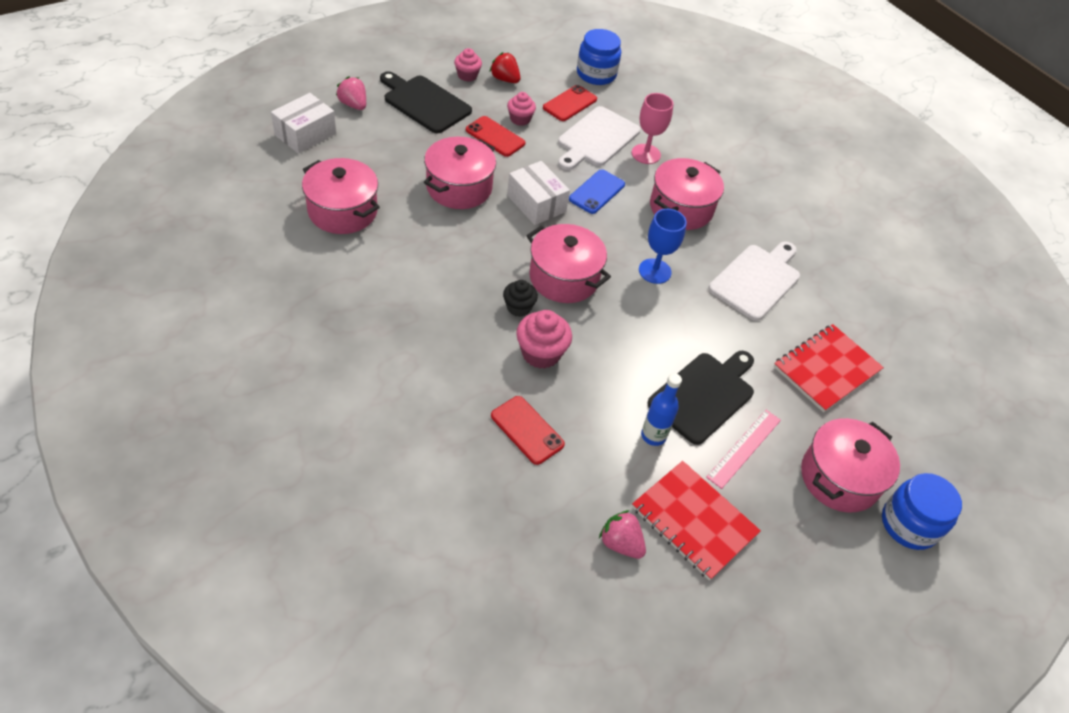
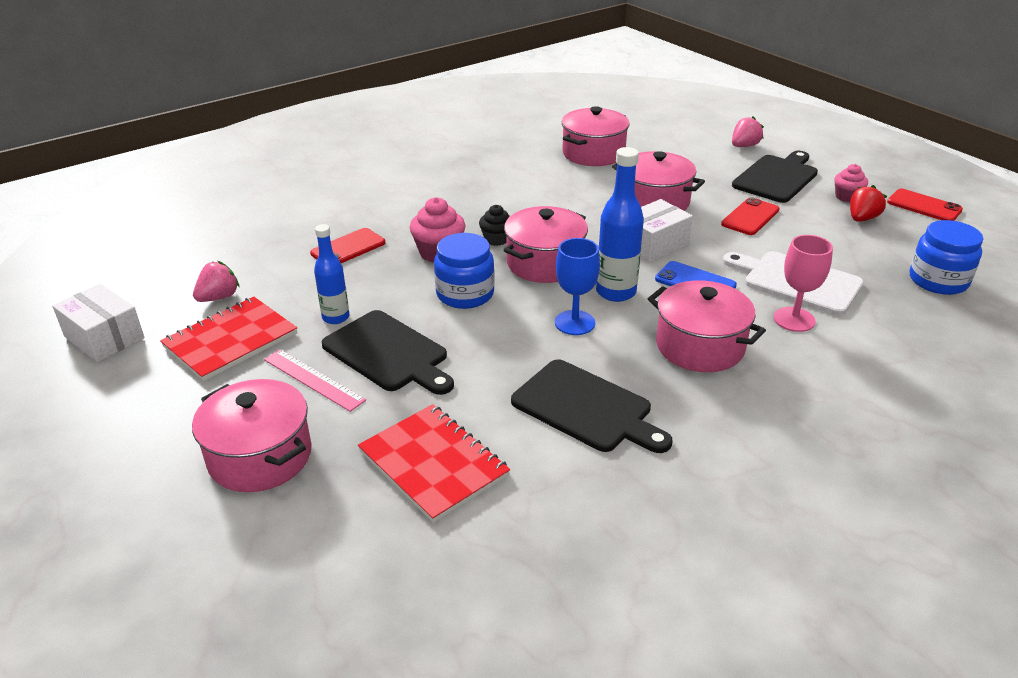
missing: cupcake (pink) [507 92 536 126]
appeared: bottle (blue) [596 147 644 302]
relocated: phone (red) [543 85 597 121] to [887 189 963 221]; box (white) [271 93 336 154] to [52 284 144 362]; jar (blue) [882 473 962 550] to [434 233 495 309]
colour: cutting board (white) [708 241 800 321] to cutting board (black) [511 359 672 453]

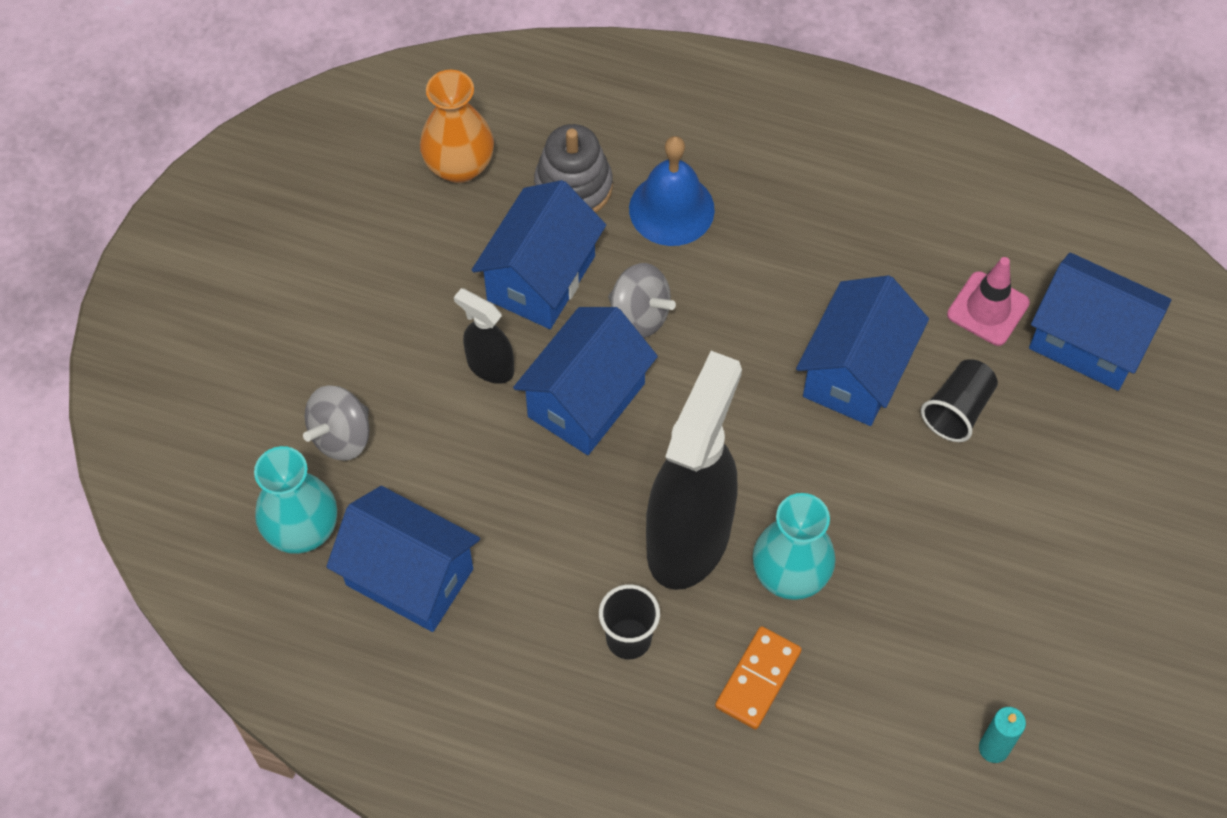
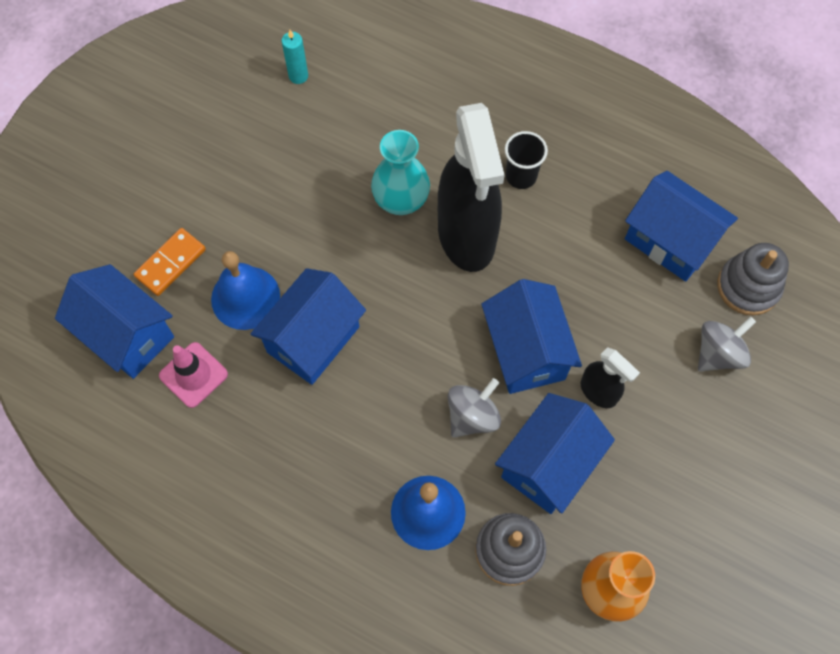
relocated: domino (orange) [715 626 802 730] to [134 228 206 296]
exchanged: cup (black) [921 359 998 442] to bell (blue) [211 251 280 330]; vase (turquoise) [254 446 337 554] to stacking toy (grey) [717 243 789 315]
spun: spinning top (grey) [608 263 676 338] = [448 378 501 438] 90 degrees clockwise; house (blue) [513 307 658 455] = [482 279 582 394] 60 degrees counterclockwise; spray bottle (black) [646 351 742 590] = [438 103 505 272] 45 degrees counterclockwise

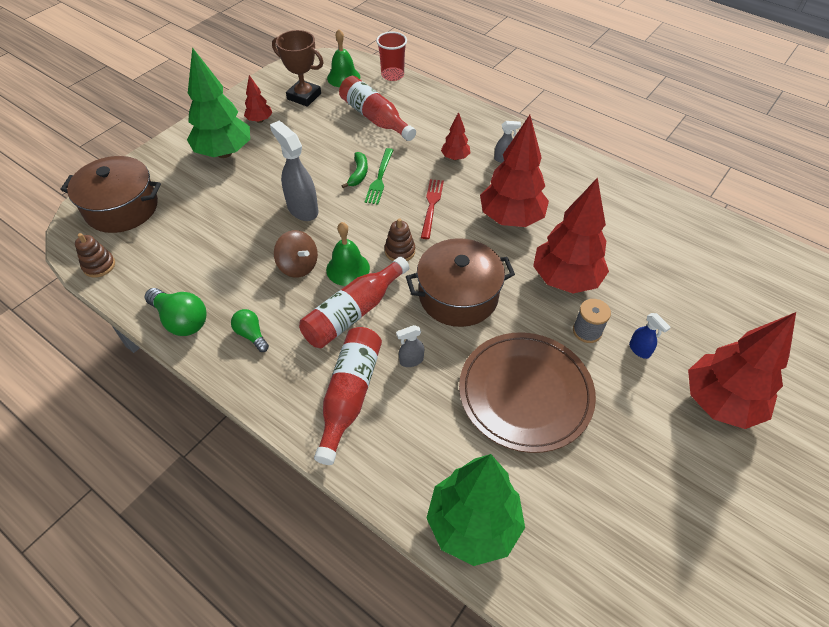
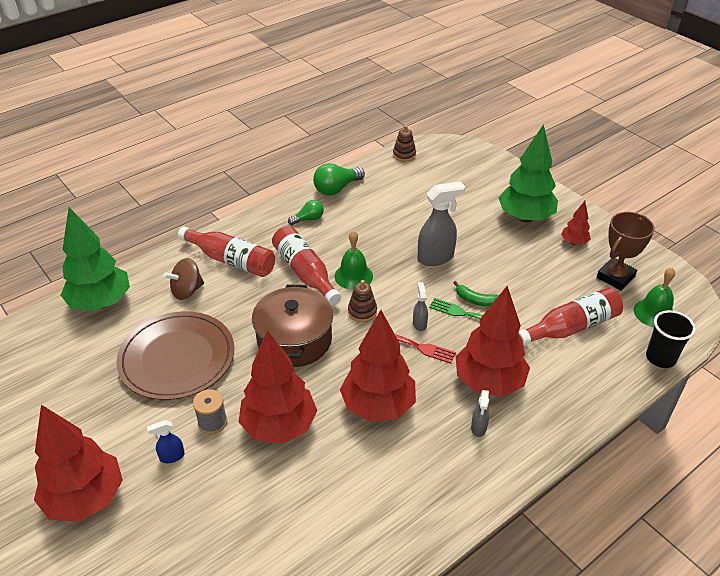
missing: pot (brown) [61 156 161 233]
relocated: spinning top (brown) [274 230 318 278] to [163 258 204 300]; spray bottle (grey) [396 325 424 367] to [413 282 428 331]
colour: cup (red) [376 31 407 81] to cup (black) [646 310 696 368]
size: tree (red) [441 112 471 160] = [456 286 530 397] x2.10

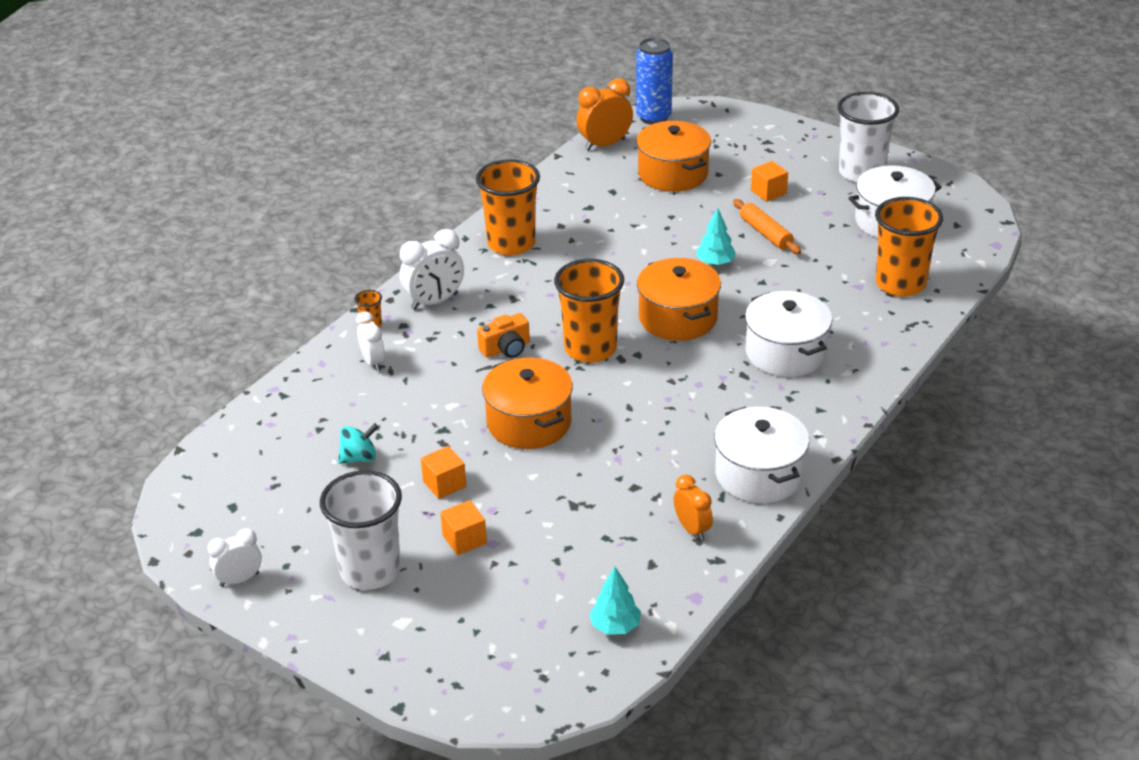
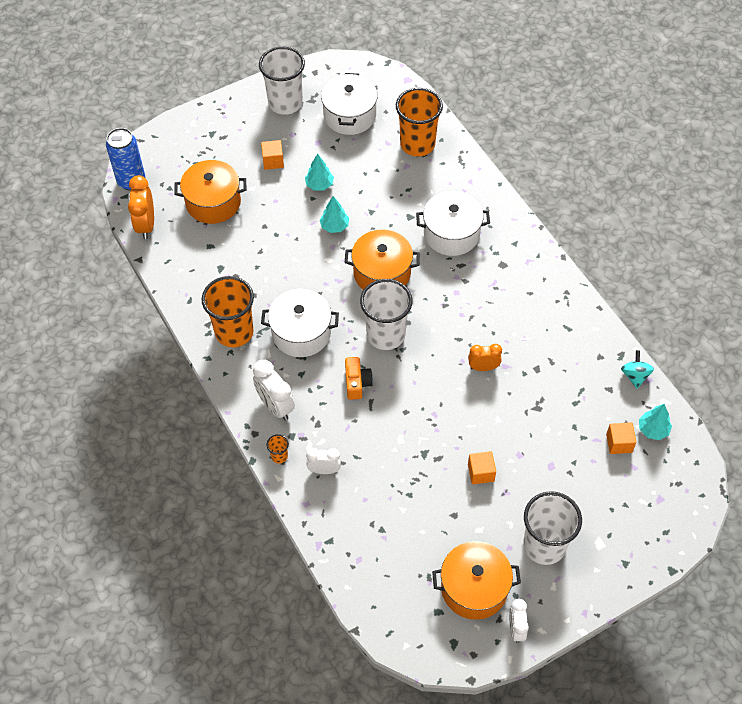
relocated: pot (orange) [482 357 573 449] to [432 541 521 620]; pot (white) [714 407 809 503] to [261 289 339 357]; spinning top (turquoise) [338 423 378 464] to [621 350 654 389]; clock (orange) [674 474 713 541] to [468 344 502 371]; cube (orange) [440 500 487 555] to [606 422 636 454]
exchanged: rolling pin (orange) [733 199 801 254] to tree (turquoise) [305 154 334 191]
colour: cup (orange) [554 259 624 363] to cup (white) [360 279 413 350]
spun: clock (white) [400 229 464 310] = [253 360 295 421] 150 degrees clockwise

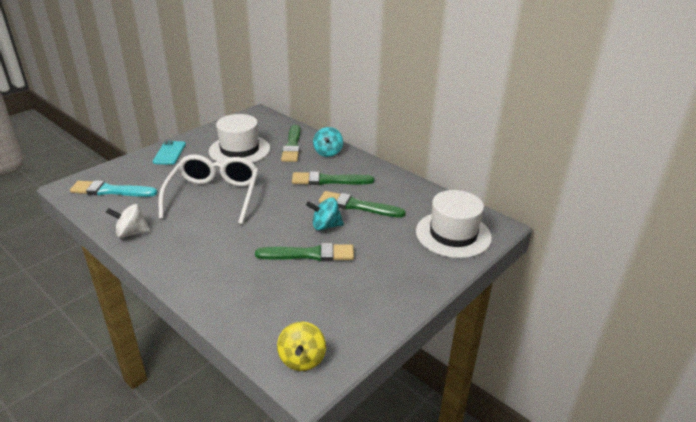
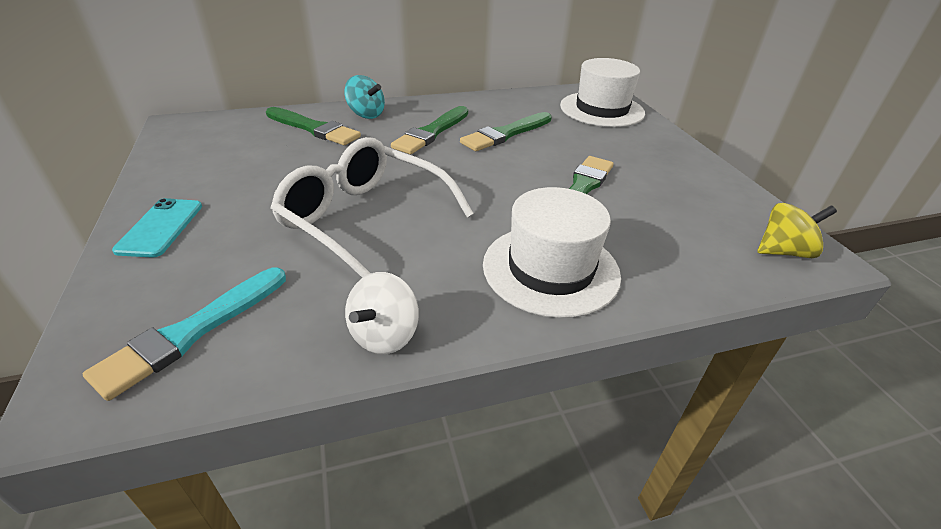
missing: spinning top (turquoise) [306 197 344 230]
relocated: hat (white) [209 114 270 163] to [483 187 621 318]
spun: phone (turquoise) [153 141 186 165] = [112 198 202 257] 60 degrees clockwise; spinning top (yellow) [277 322 326 371] = [757 203 837 258] 45 degrees counterclockwise

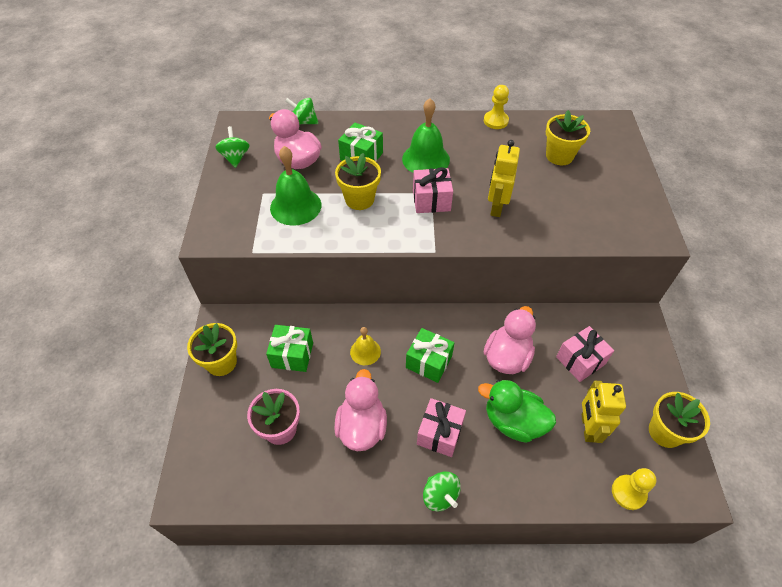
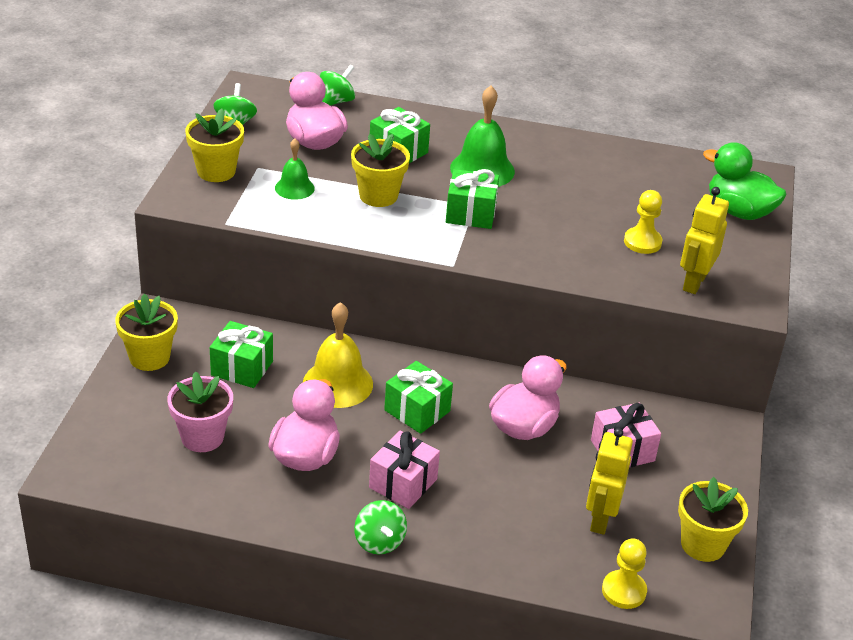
relocated: pawn (yellow) [484 85 509 129] to [624 190 663 254]; flower pot (yellow) [546 110 590 165] to [185 109 244 182]; robot (yellow) [488 140 520 217] to [680 187 729 294]; duck (green) [478 380 556 443] to [703 142 787 220]
colour: gift (pink) [413 167 453 213] to gift (green) [446 169 499 229]
spun: spinning top (green) [285 98 318 125] = [320 65 355 106] 105 degrees clockwise
size: bell (green) [270 146 321 226] = [275 138 315 200] x0.59; bell (yellow) [350 327 381 365] = [303 302 373 408] x1.69

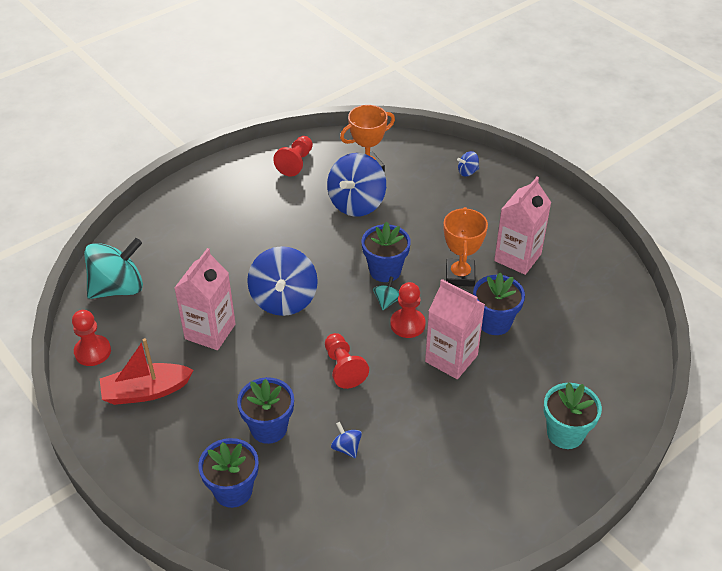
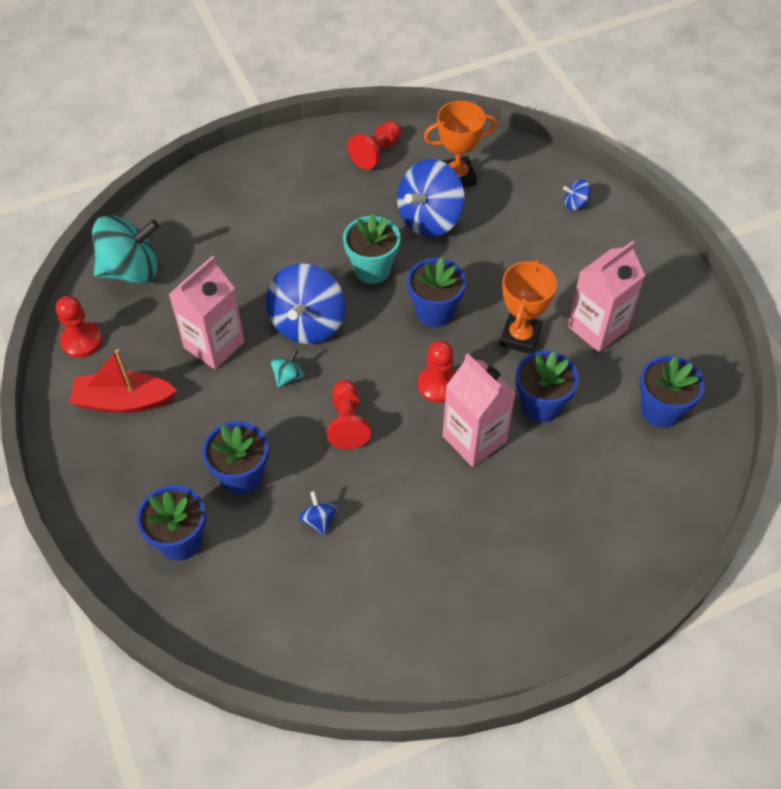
appeared: flower pot (blue) [639 356 705 428]
relocated: spinning top (turquoise) [373 276 399 310] to [271 349 304 388]; flower pot (turquoise) [544 382 602 449] to [343 213 400 284]

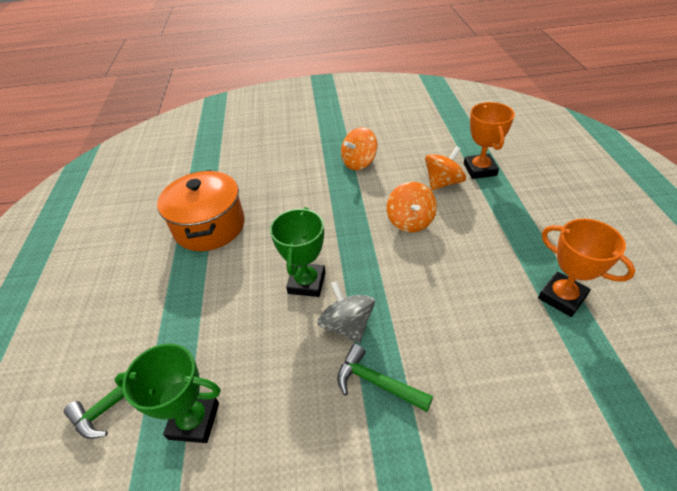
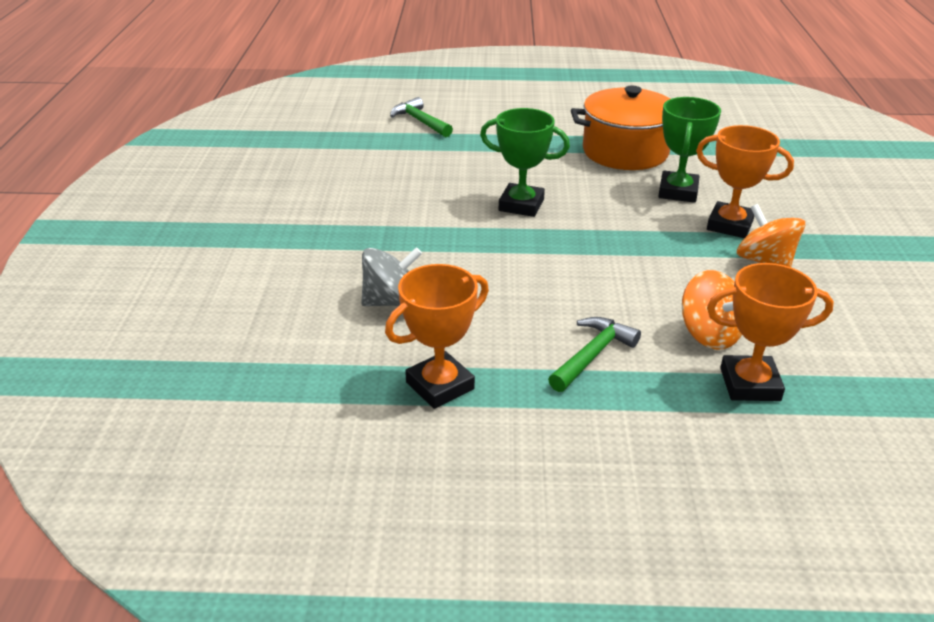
missing: spinning top (orange) [387 182 437 232]
appeared: trophy (orange) [696 125 794 238]
relocated: spinning top (grey) [317 281 375 343] to [361 247 422 306]; trophy (green) [114 343 221 443] to [658 97 721 203]; hammer (green) [337 344 433 412] to [548 317 641 392]

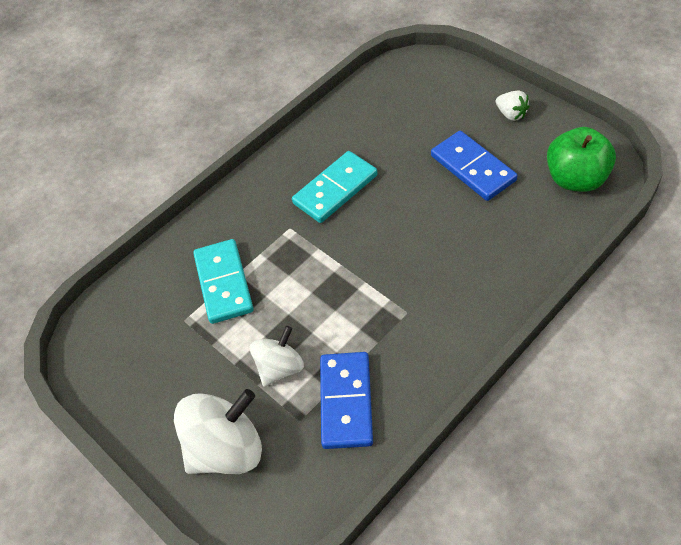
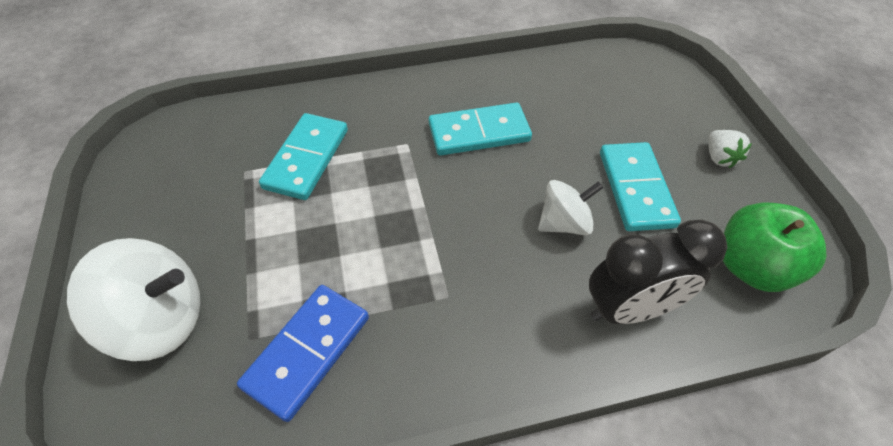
appeared: clock (black) [589 220 727 324]
relocated: spinning top (white) [250 326 304 387] to [538 180 604 235]
colour: domino (blue) [431 131 517 201] to domino (turquoise) [600 142 681 231]

